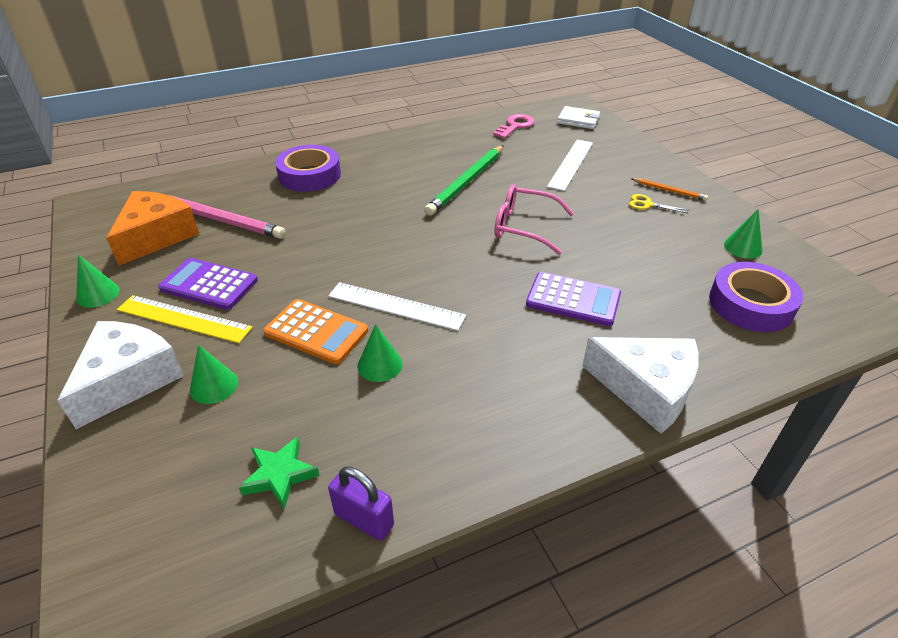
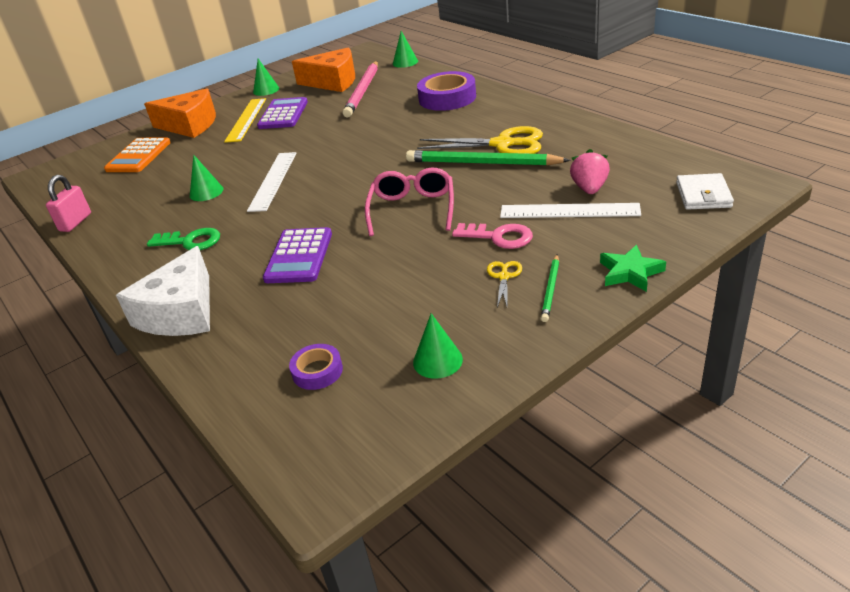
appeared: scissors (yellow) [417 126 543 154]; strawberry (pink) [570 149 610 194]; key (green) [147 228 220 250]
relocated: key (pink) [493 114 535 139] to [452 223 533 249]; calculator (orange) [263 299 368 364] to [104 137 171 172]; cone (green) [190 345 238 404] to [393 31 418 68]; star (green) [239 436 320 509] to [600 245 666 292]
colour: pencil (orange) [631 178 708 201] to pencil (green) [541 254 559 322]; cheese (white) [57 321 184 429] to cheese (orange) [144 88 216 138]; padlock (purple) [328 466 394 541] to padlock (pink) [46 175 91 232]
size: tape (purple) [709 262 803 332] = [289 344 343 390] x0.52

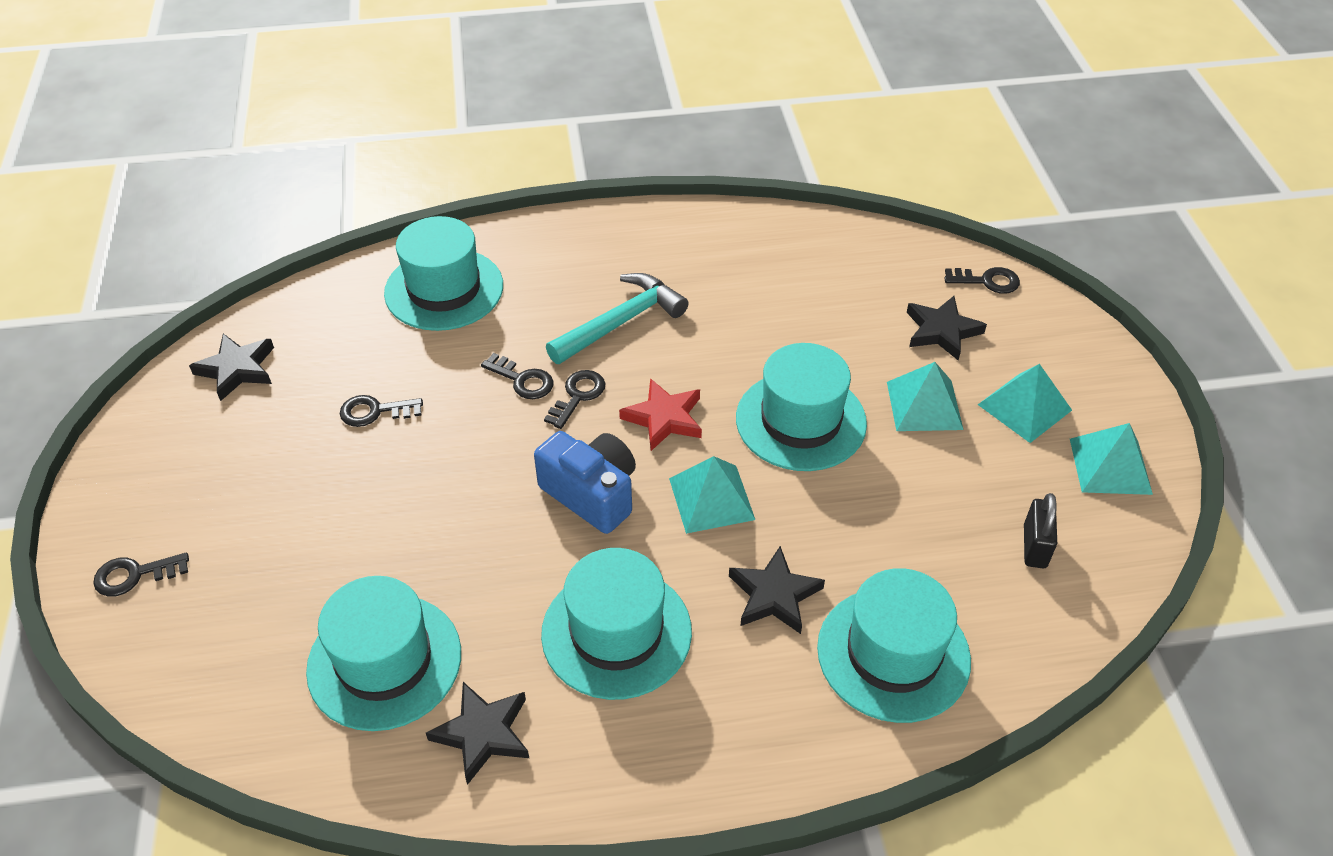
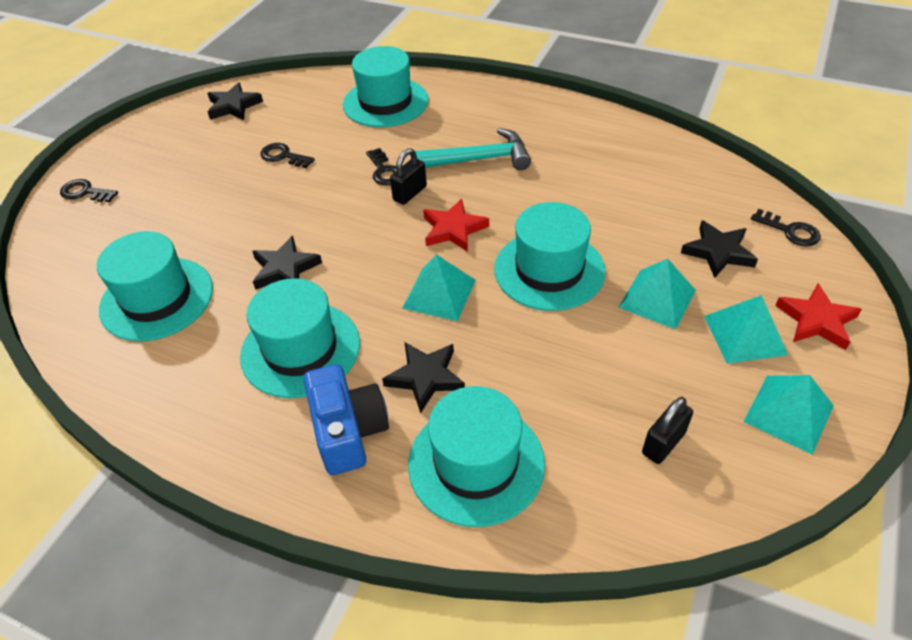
appeared: star (red) [775 284 862 350]
relocated: camera (blue) [534 431 636 534] to [304 364 389 475]; star (black) [426 682 529 785] to [252 236 322 290]
exchanged: key (black) [544 370 606 429] to padlock (black) [390 148 427 205]

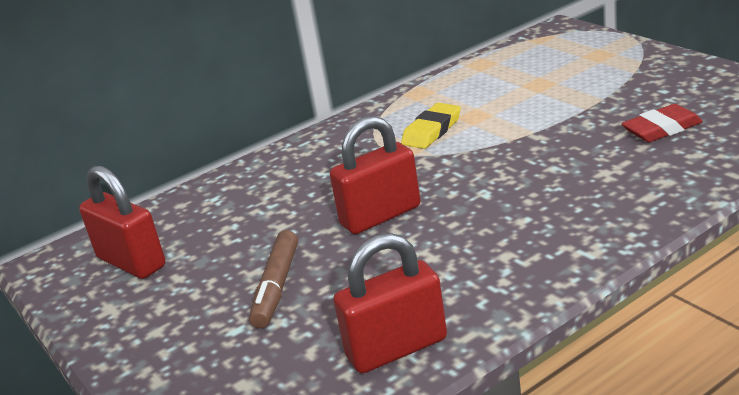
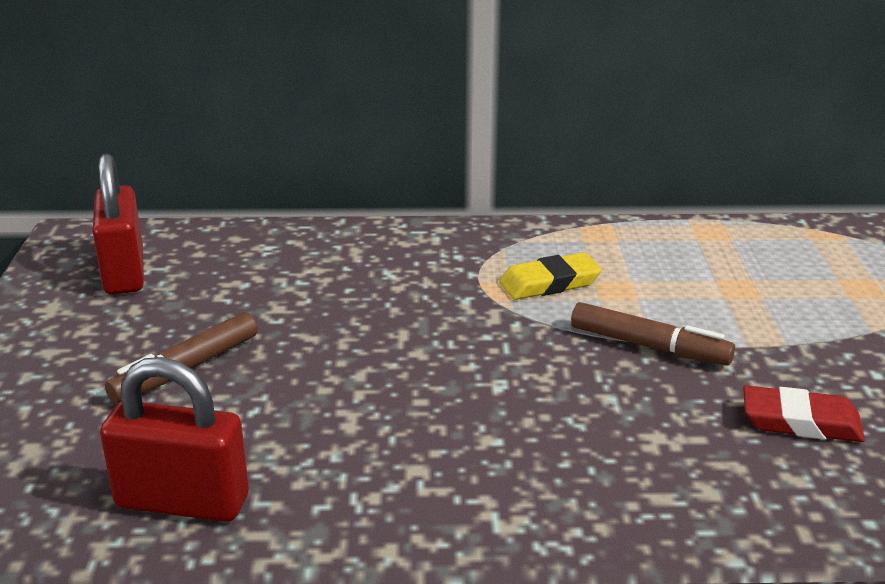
missing: padlock (red) [330 116 421 234]
appeared: marker (brown) [571 302 735 366]

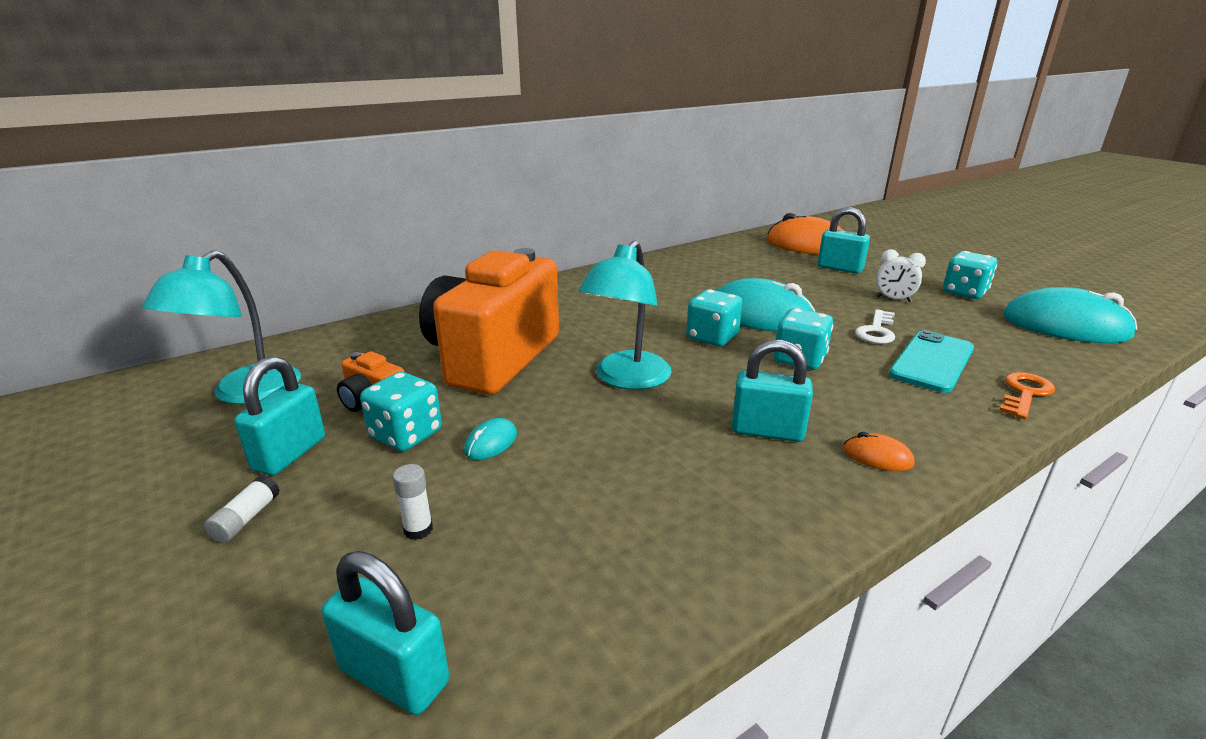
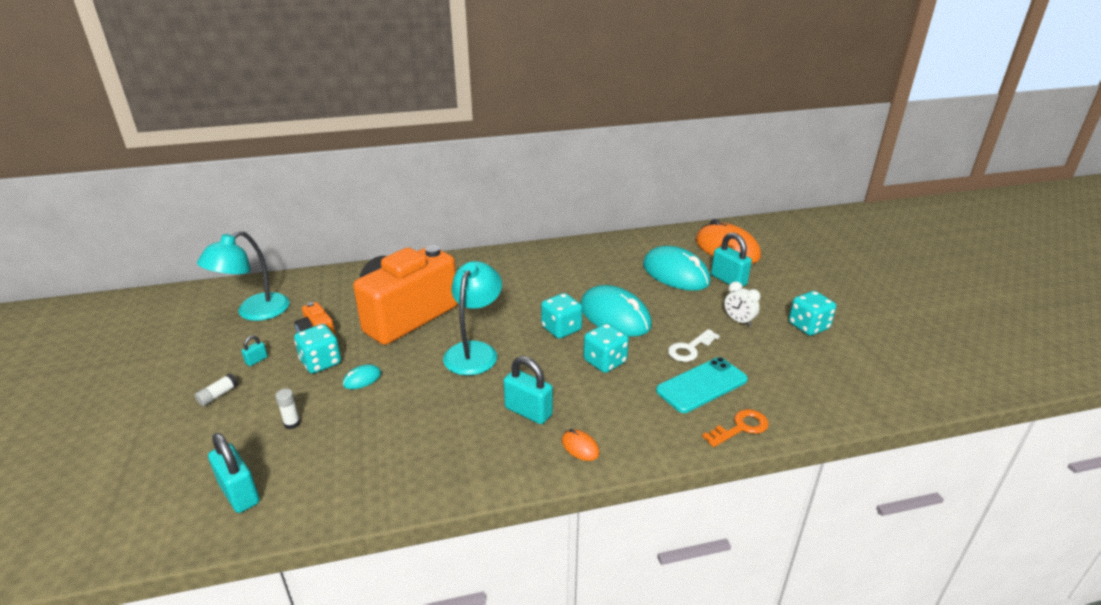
relocated: mouse (turquoise) [1003 287 1137 343] to [643 246 711 291]
spun: lamp (turquoise) [578 241 672 390] = [443 261 502 376] 150 degrees clockwise
size: padlock (turquoise) [234 356 325 475] = [242 335 268 366] x0.48

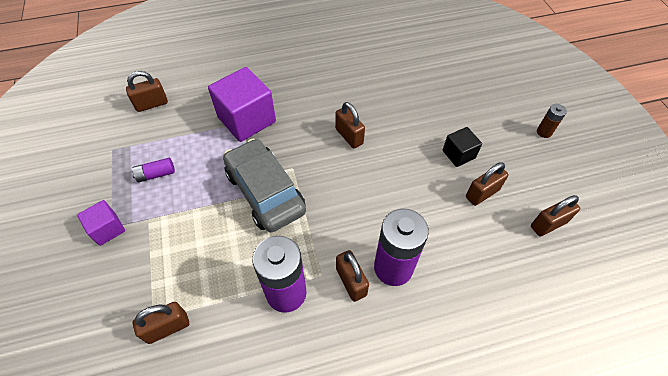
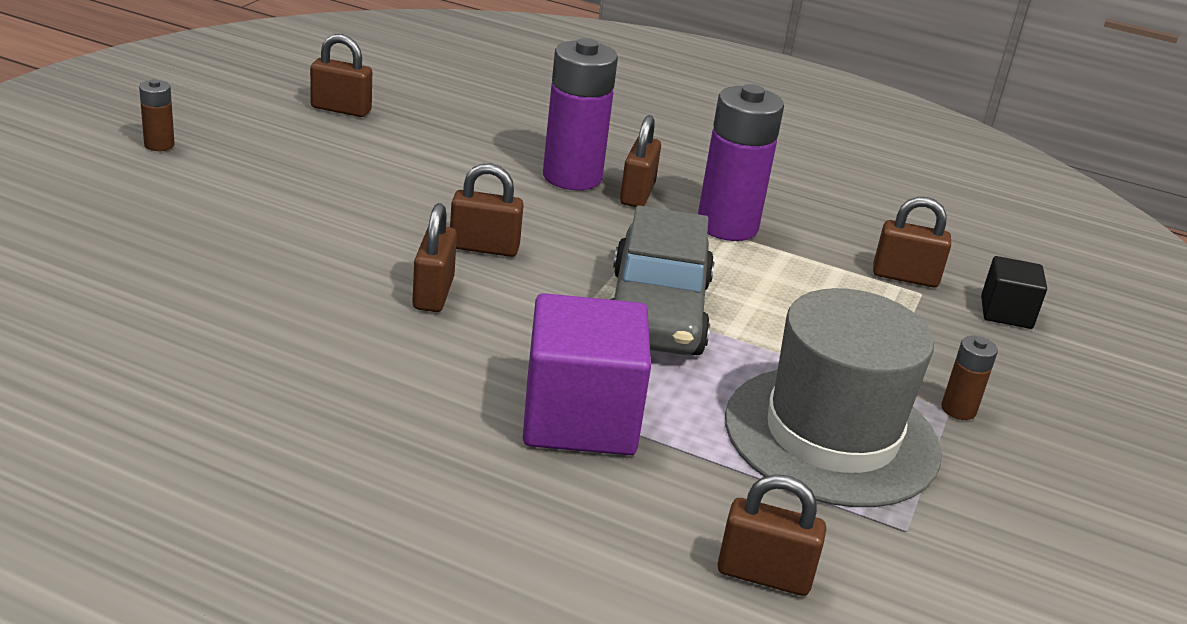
relocated: cube (black) [443 127 482 167] to [981 256 1047 329]; padlock (brown) [466 162 508 206] to [450 164 524 257]
exchanged: battery (purple) [132 158 175 182] to hat (grey) [725 288 942 507]; cube (purple) [77 200 125 246] to battery (brown) [941 336 998 420]

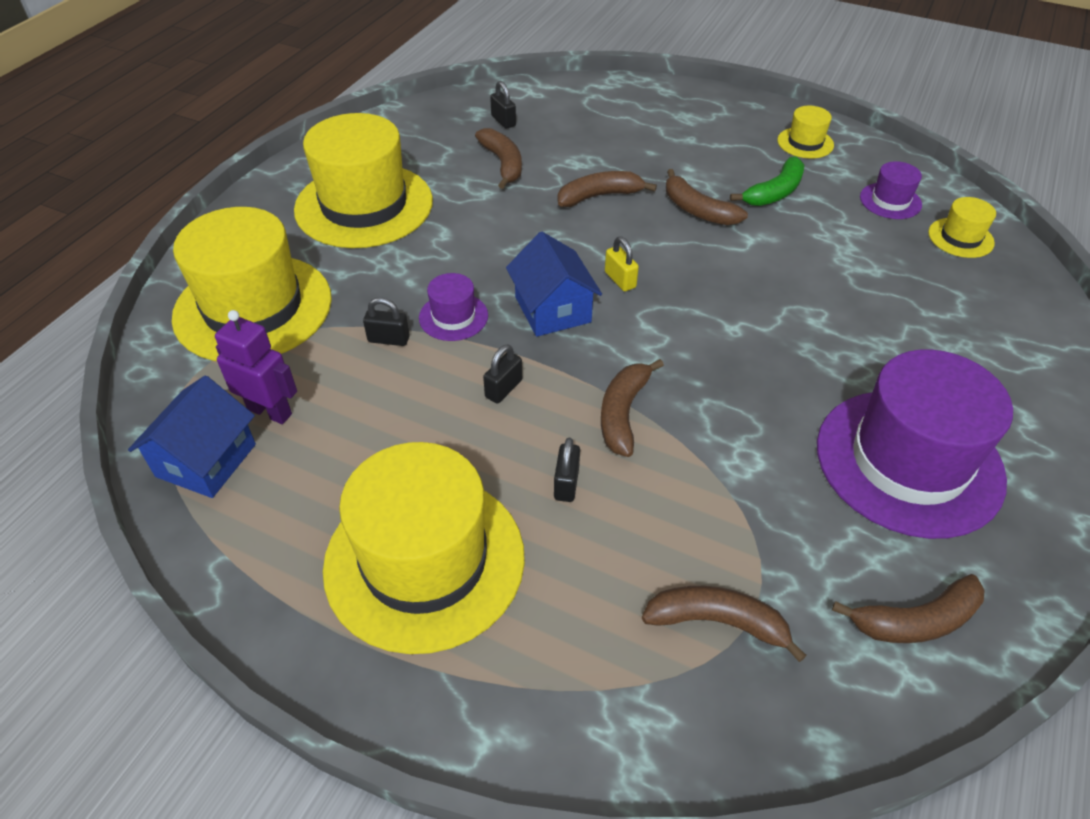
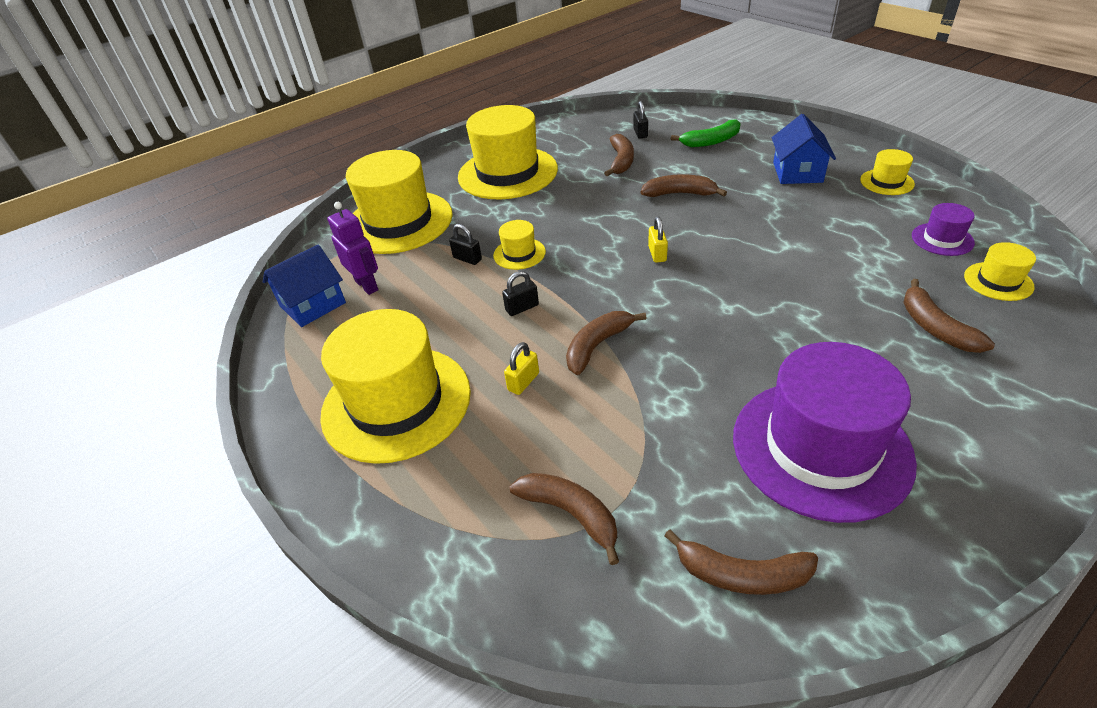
relocated: banana (green) [730 156 805 206] to [671 119 741 147]; banana (brown) [666 169 748 225] to [903 279 995 353]; house (blue) [506 232 602 337] to [772 114 836 184]
colour: hat (purple) [419 273 488 341] to hat (yellow) [493 220 546 270]; padlock (black) [554 438 580 502] to padlock (yellow) [504 342 539 395]

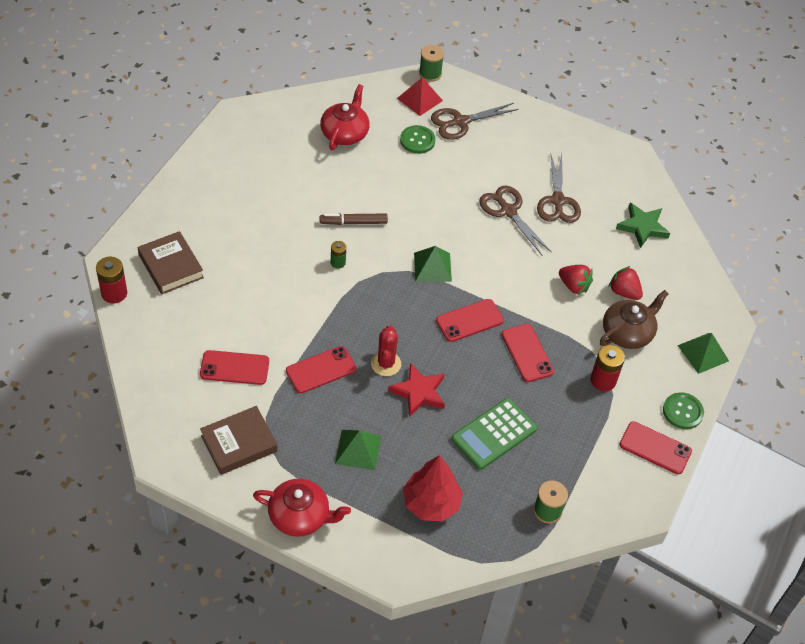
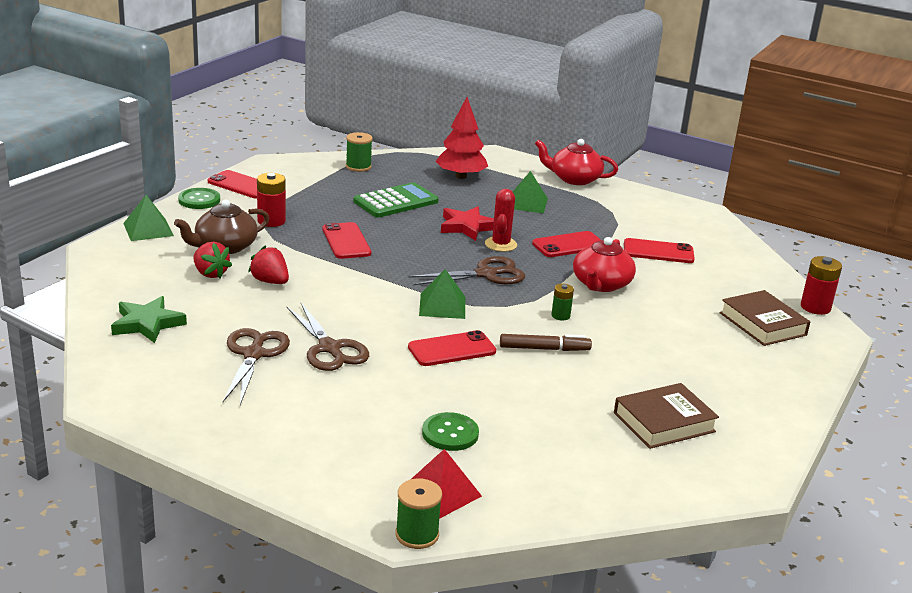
relocated: teapot (red) [320 84 370 150] to [573 237 636 292]; scissors (brown) [431 103 519 140] to [408 256 525 285]; phone (red) [436 299 504 342] to [408 330 496 366]; book (brown) [200 406 278 475] to [614 383 719 449]

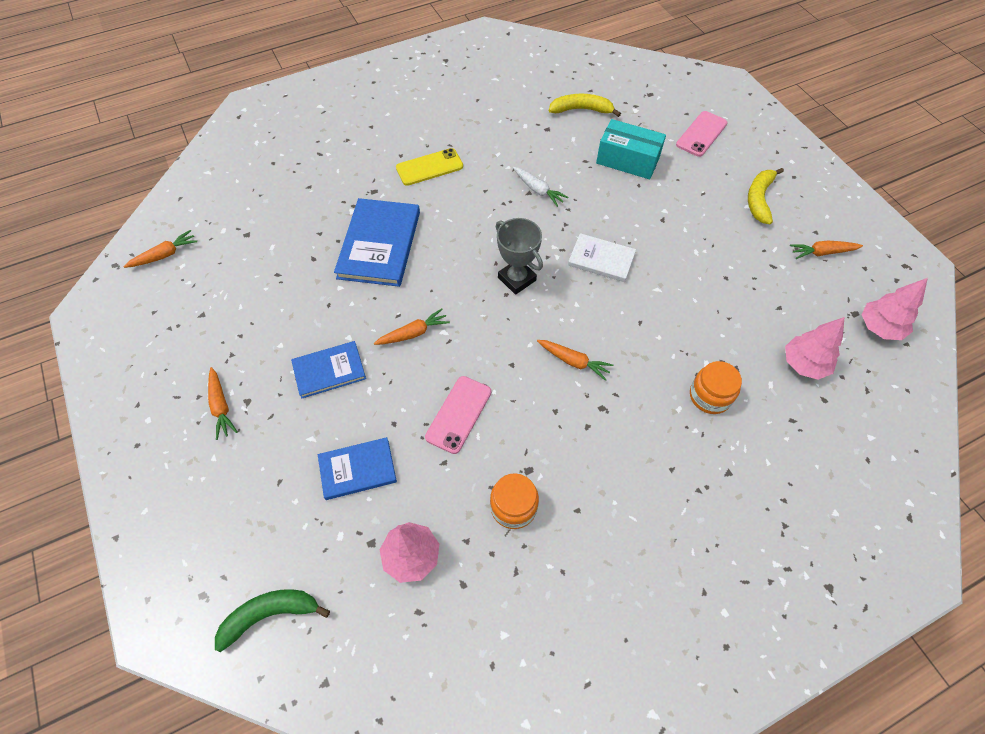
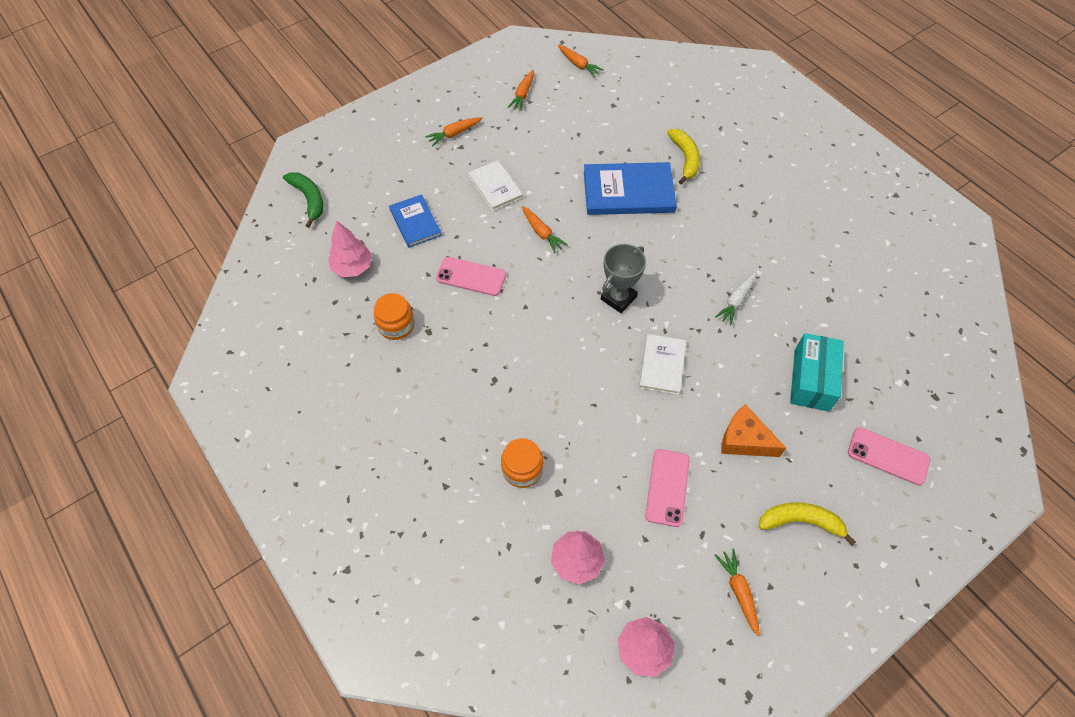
missing: phone (yellow) [396 148 463 186]
appeared: cheese (orange) [721 404 786 457]; phone (pink) [645 449 690 527]
relocated: banana (yellow) [549 94 621 117] to [667 129 700 185]; carrot (orange) [537 340 614 381] to [507 70 534 111]
colour: book (blue) [291 341 366 399] to book (white) [468 160 523 211]

